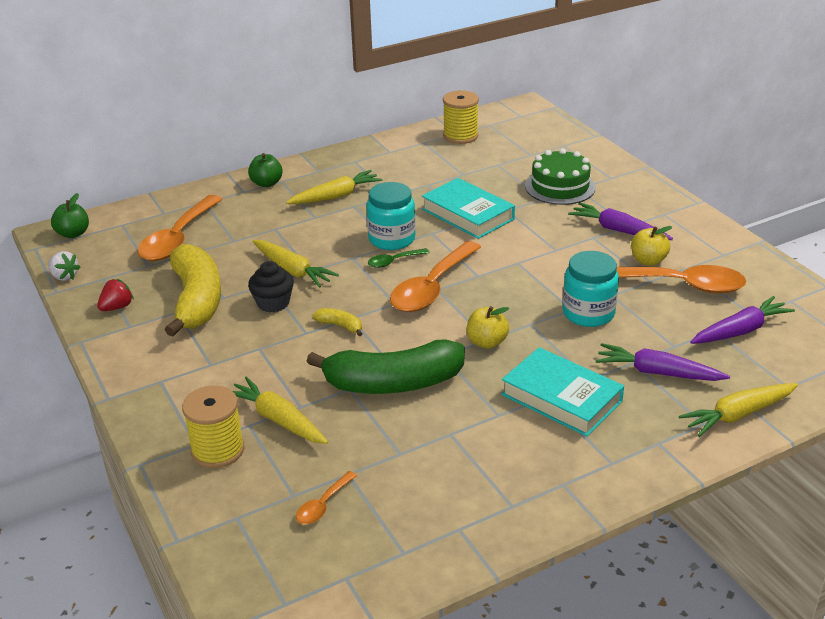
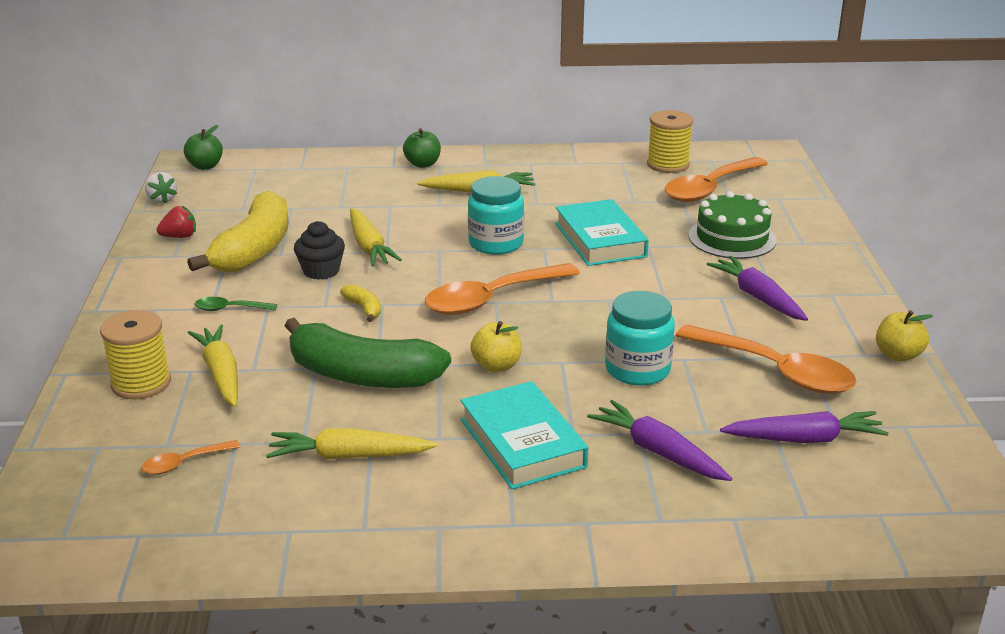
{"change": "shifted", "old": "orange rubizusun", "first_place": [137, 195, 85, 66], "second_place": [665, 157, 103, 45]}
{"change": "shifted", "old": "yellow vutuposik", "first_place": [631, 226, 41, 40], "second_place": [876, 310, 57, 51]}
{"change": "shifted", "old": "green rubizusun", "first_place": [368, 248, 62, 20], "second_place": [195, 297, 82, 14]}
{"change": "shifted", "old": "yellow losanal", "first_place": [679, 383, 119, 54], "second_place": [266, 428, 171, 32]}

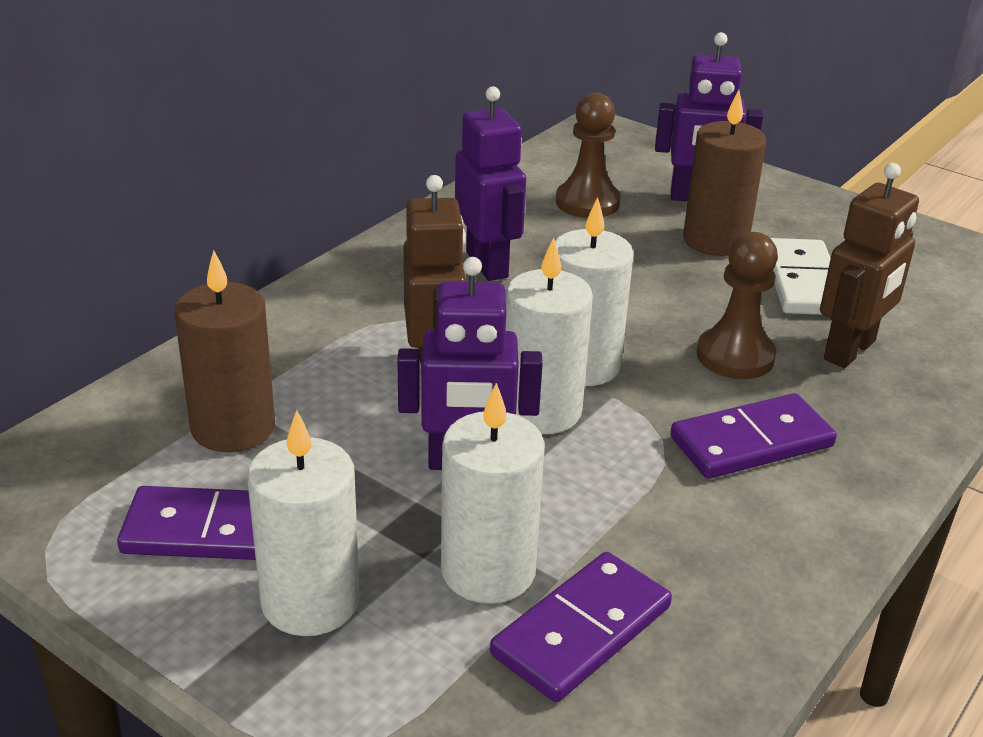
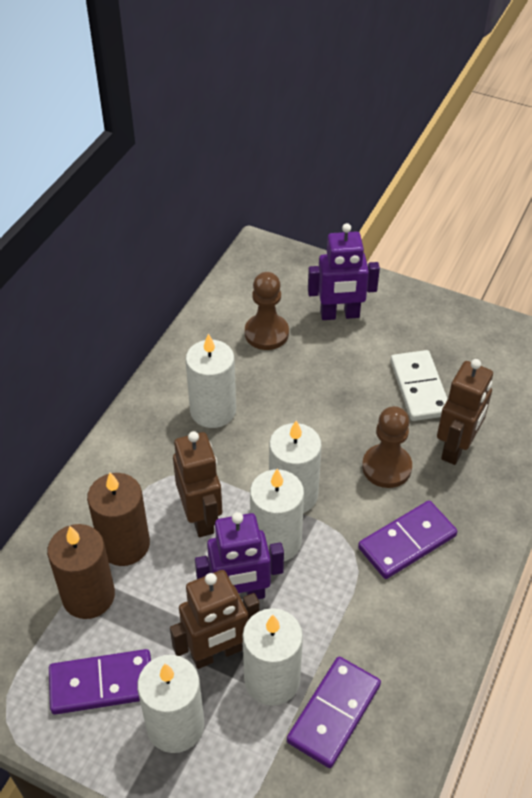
{"change": "swapped", "old": "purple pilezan", "new": "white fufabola", "first_place": [455, 86, 71, 195], "second_place": [185, 333, 51, 95]}
{"change": "shifted", "old": "brown fufabola", "first_place": [683, 90, 83, 166], "second_place": [87, 472, 63, 94]}
{"change": "new", "new": "brown pilezan", "second_place": [170, 570, 90, 99]}

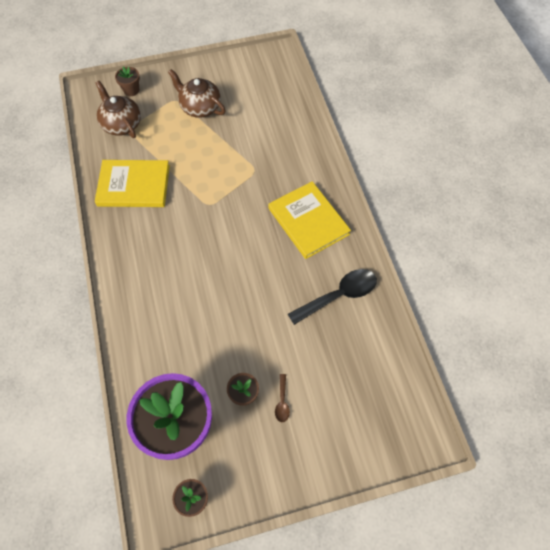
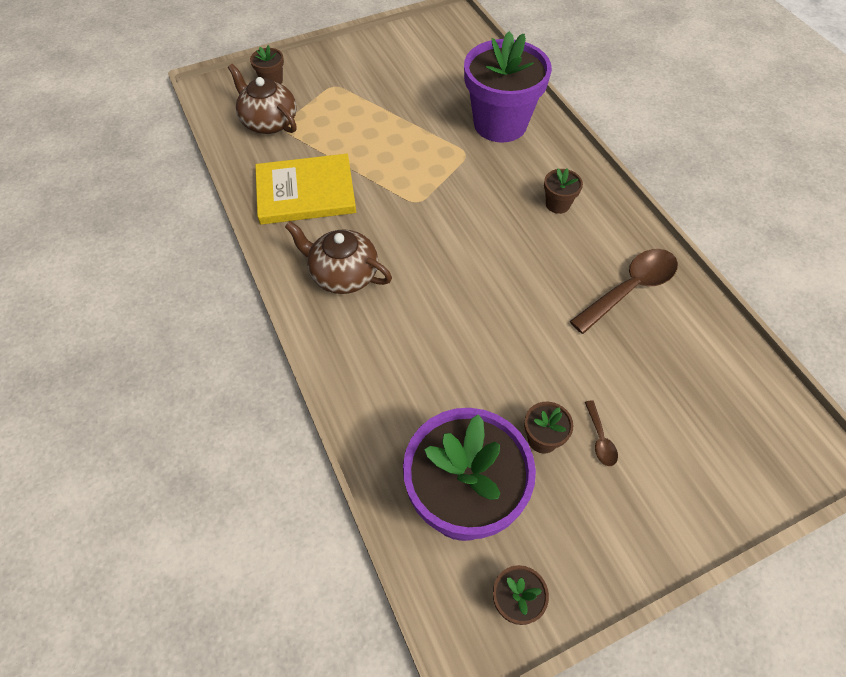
{"change": "shifted", "old": "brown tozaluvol", "first_place": [168, 69, 58, 49], "second_place": [285, 221, 107, 73]}
{"change": "swapped", "old": "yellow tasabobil", "new": "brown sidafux", "first_place": [268, 181, 83, 78], "second_place": [544, 168, 39, 46]}
{"change": "repainted", "old": "black rubizusun", "new": "brown rubizusun", "first_place": [288, 269, 89, 56], "second_place": [570, 249, 108, 85]}
{"change": "new", "new": "purple sidafux", "second_place": [464, 31, 88, 112]}

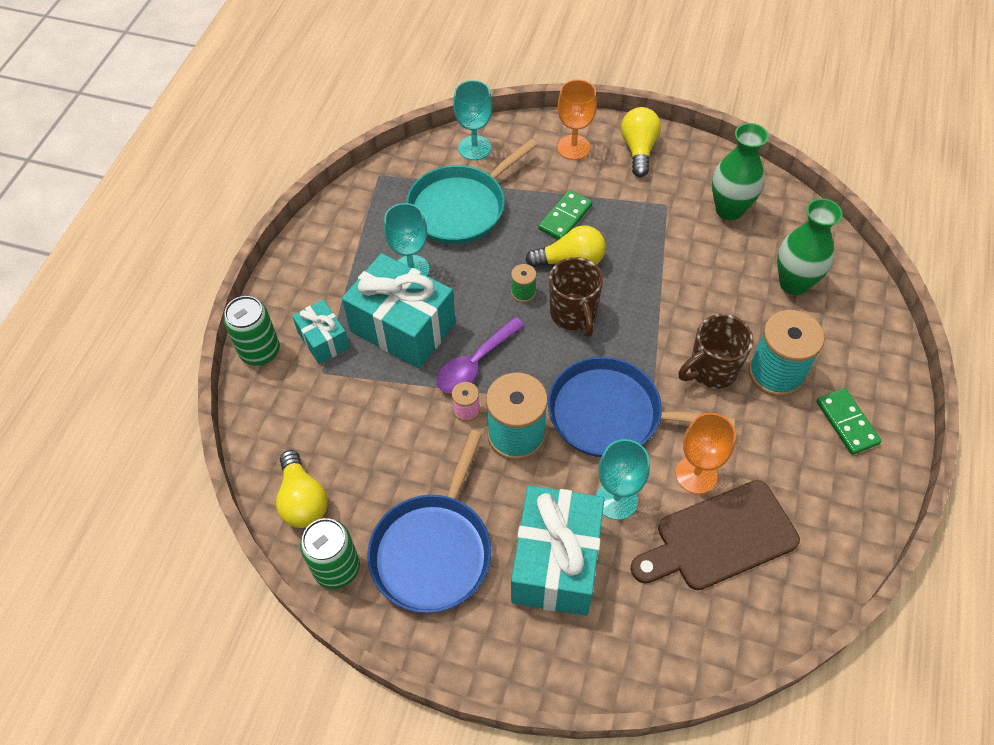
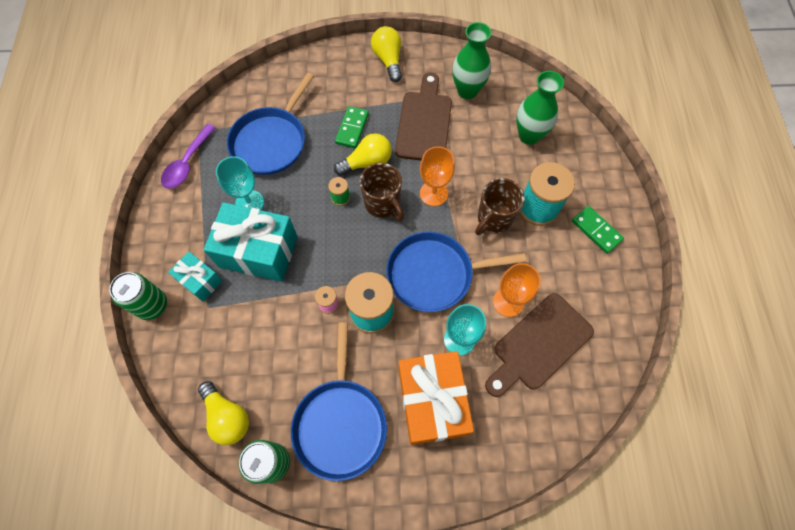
{"change": "gone", "old": "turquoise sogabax", "first_place": [453, 80, 39, 80]}
{"change": "shifted", "old": "orange sogabax", "first_place": [557, 80, 40, 80], "second_place": [420, 146, 35, 60]}
{"change": "repainted", "old": "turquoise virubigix", "new": "blue virubigix", "first_place": [406, 139, 132, 105], "second_place": [227, 73, 87, 102]}
{"change": "shifted", "old": "purple rubizusun", "first_place": [436, 317, 89, 76], "second_place": [161, 124, 55, 65]}
{"change": "repainted", "old": "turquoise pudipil", "new": "orange pudipil", "first_place": [511, 485, 93, 131], "second_place": [399, 351, 75, 94]}
{"change": "new", "new": "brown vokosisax", "second_place": [395, 73, 57, 88]}

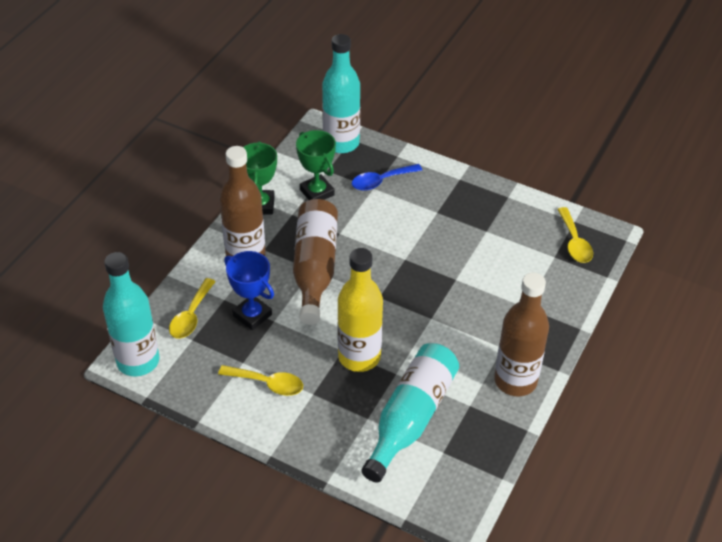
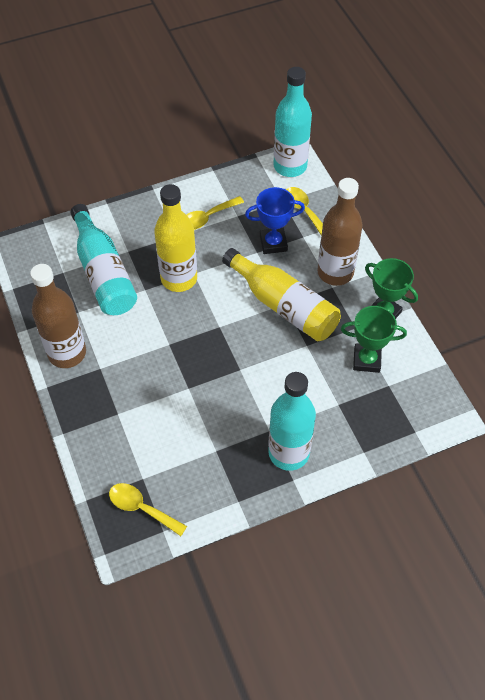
{"change": "shifted", "old": "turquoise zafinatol", "first_place": [322, 34, 38, 119], "second_place": [269, 372, 47, 99]}
{"change": "gone", "old": "blue rubizusun", "first_place": [351, 164, 71, 27]}
{"change": "repainted", "old": "brown zafinatol", "new": "yellow zafinatol", "first_place": [293, 199, 45, 126], "second_place": [222, 248, 119, 93]}

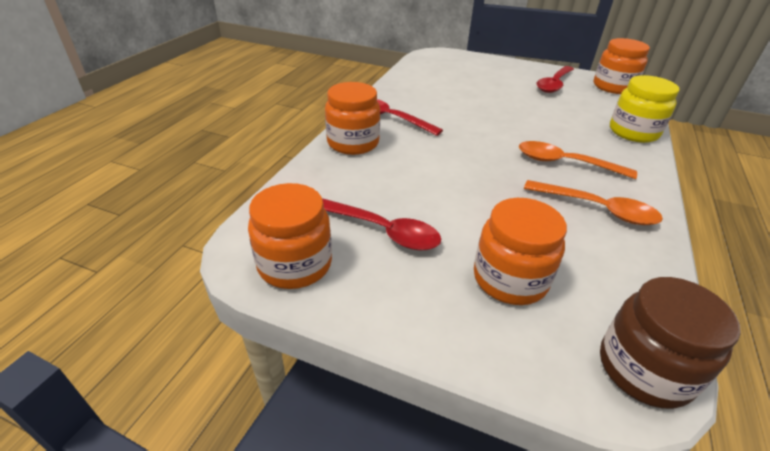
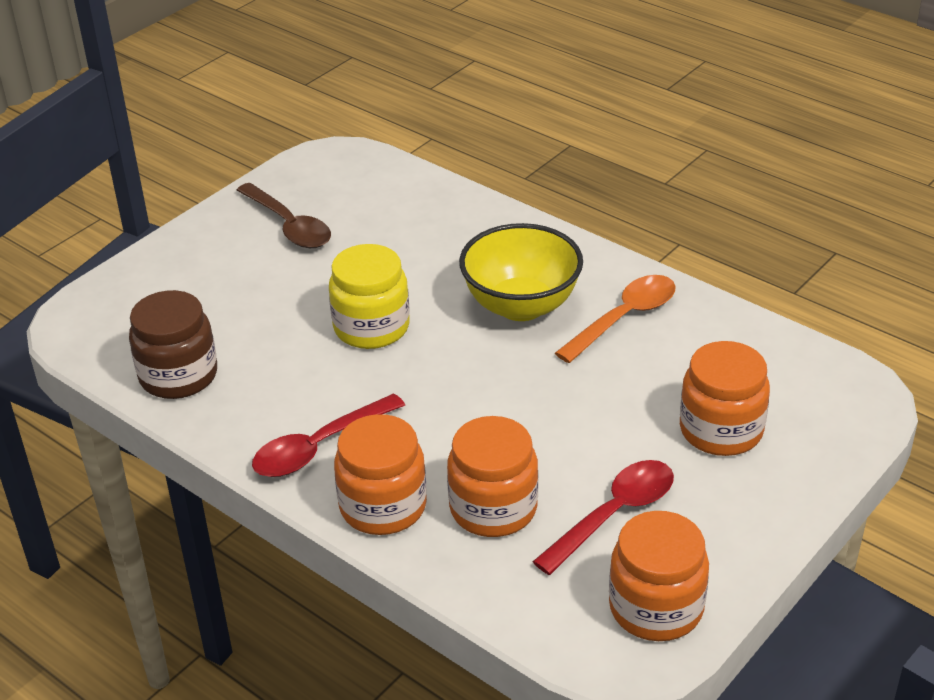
{"change": "shifted", "old": "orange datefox", "first_place": [594, 38, 56, 56], "second_place": [447, 416, 91, 121]}
{"change": "repainted", "old": "red rubizusun", "new": "brown rubizusun", "first_place": [537, 66, 37, 27], "second_place": [236, 183, 95, 65]}
{"change": "shifted", "old": "yellow datefox", "first_place": [610, 75, 70, 68], "second_place": [329, 244, 81, 105]}
{"change": "swapped", "old": "orange rubizusun", "new": "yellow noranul", "first_place": [519, 141, 118, 38], "second_place": [459, 223, 124, 98]}
{"change": "shifted", "old": "brown datefox", "first_place": [600, 277, 141, 132], "second_place": [129, 290, 88, 109]}

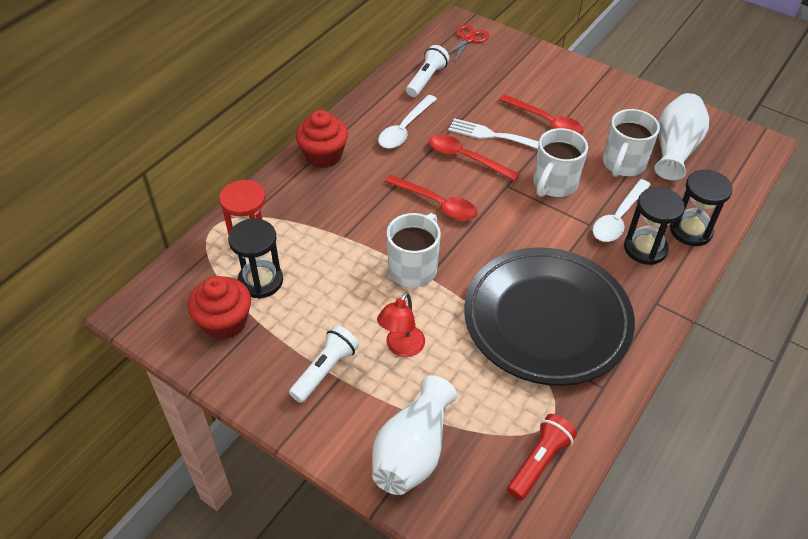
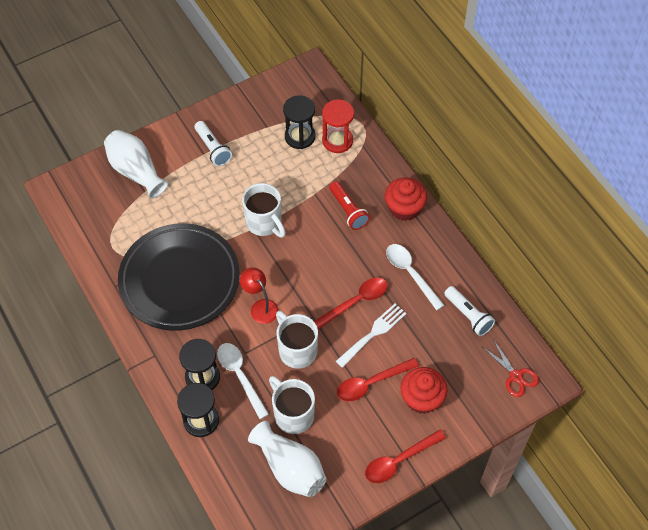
{"change": "shifted", "old": "red rubizusun", "first_place": [385, 175, 93, 46], "second_place": [365, 430, 81, 53]}
{"change": "shifted", "old": "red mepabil", "first_place": [188, 276, 63, 64], "second_place": [400, 367, 48, 47]}
{"change": "shifted", "old": "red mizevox", "first_place": [377, 292, 48, 65], "second_place": [240, 267, 39, 57]}
{"change": "shifted", "old": "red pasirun", "first_place": [507, 414, 70, 86], "second_place": [329, 181, 41, 49]}

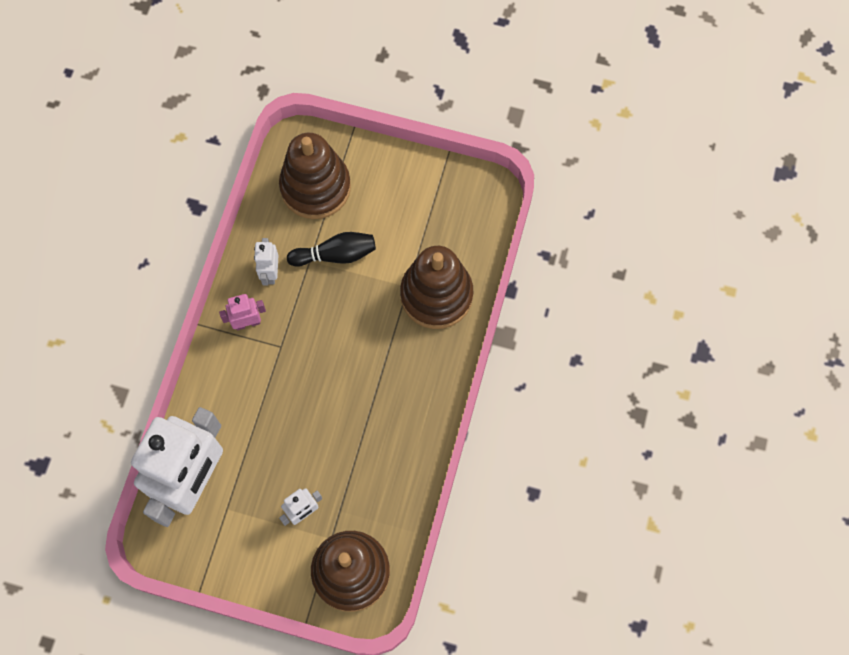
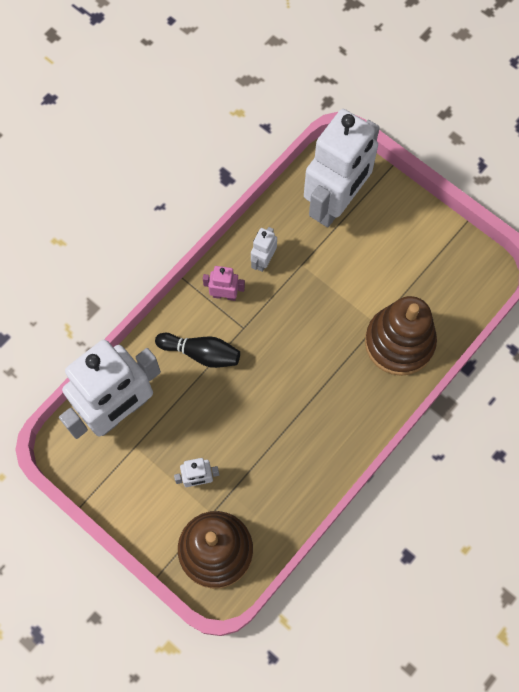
{"change": "swapped", "old": "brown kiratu", "new": "white pilezan", "first_place": [279, 133, 72, 86], "second_place": [304, 109, 76, 118]}
{"change": "shifted", "old": "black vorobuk", "first_place": [287, 232, 89, 35], "second_place": [155, 333, 85, 35]}

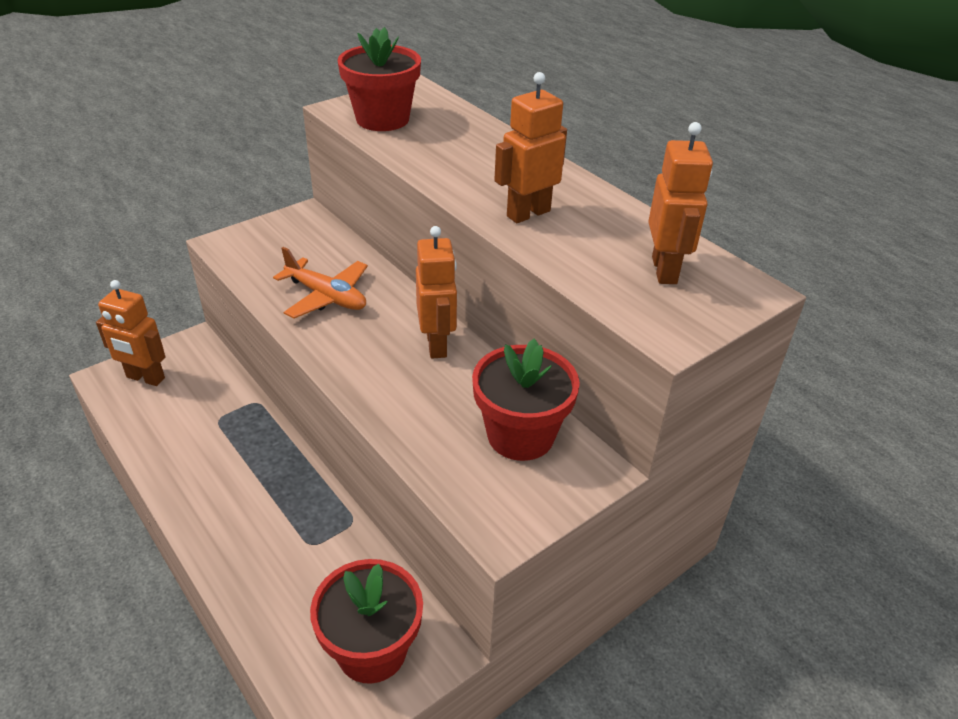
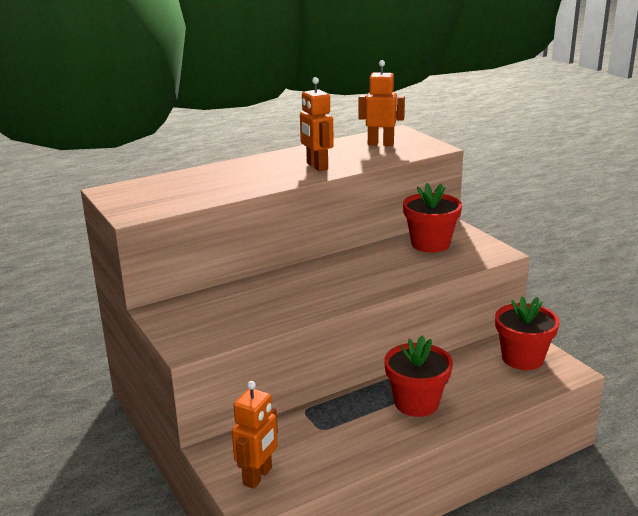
{"change": "shifted", "old": "red sidafux", "first_place": [338, 27, 83, 104], "second_place": [384, 335, 69, 82]}
{"change": "gone", "old": "orange pilezan", "first_place": [416, 226, 41, 132]}
{"change": "gone", "old": "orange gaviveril", "first_place": [273, 247, 95, 71]}

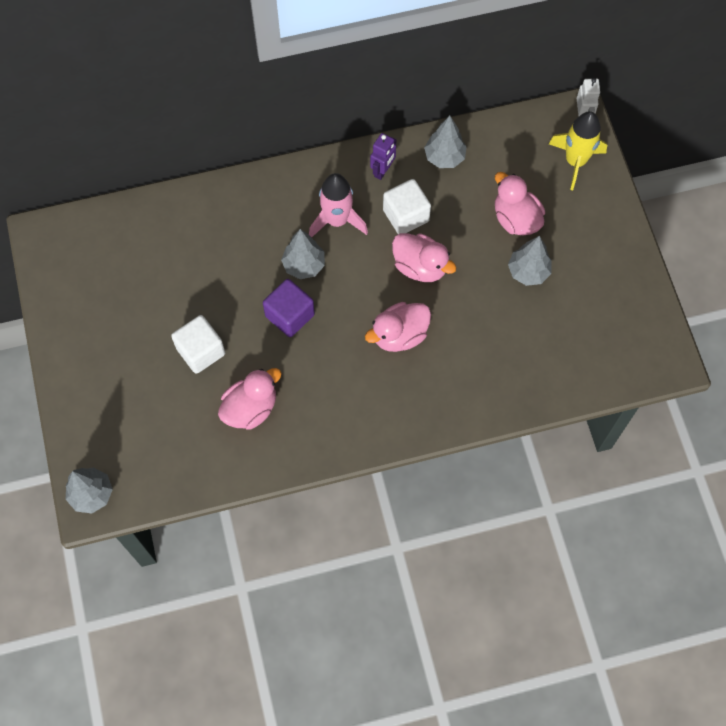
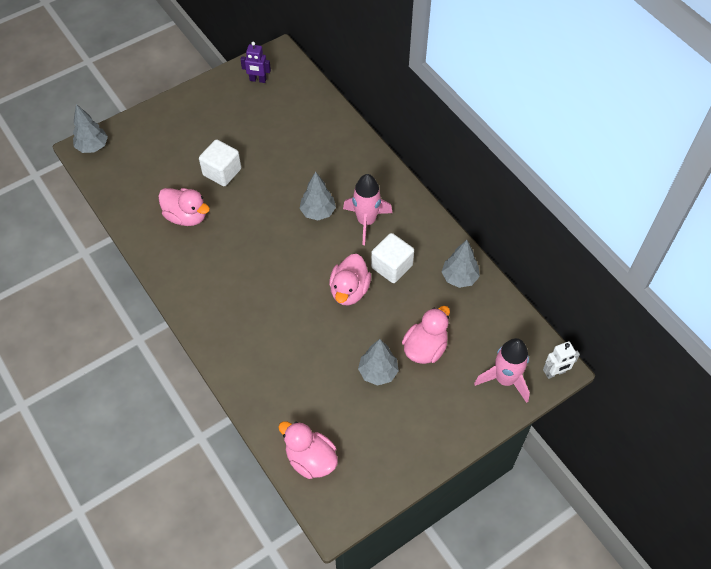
{"change": "repainted", "old": "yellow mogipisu", "new": "pink mogipisu", "first_place": [549, 111, 58, 79], "second_place": [474, 338, 56, 65]}
{"change": "shifted", "old": "purple pilezan", "first_place": [370, 133, 26, 47], "second_place": [240, 42, 31, 41]}
{"change": "gone", "old": "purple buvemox", "first_place": [263, 279, 52, 58]}
{"change": "shifted", "old": "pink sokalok", "first_place": [365, 302, 66, 50], "second_place": [278, 421, 60, 58]}

